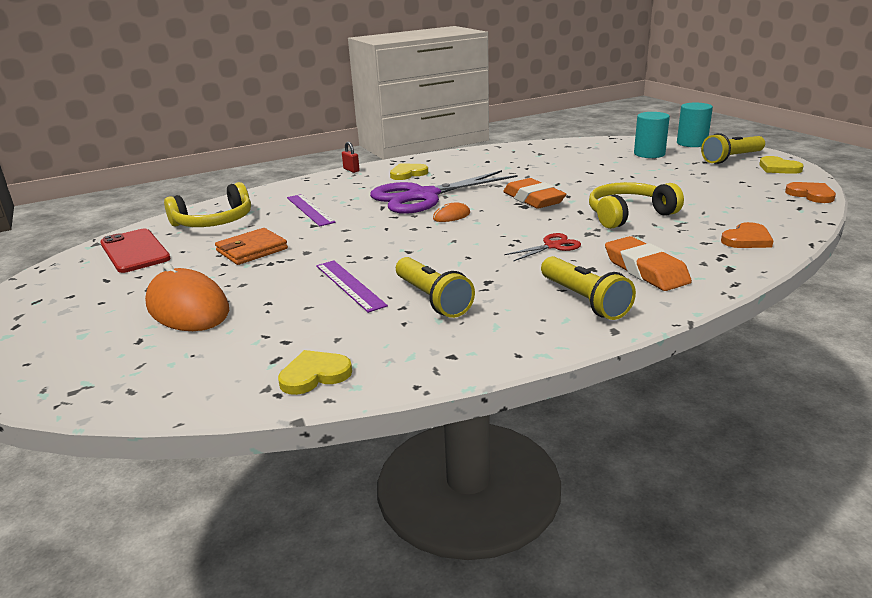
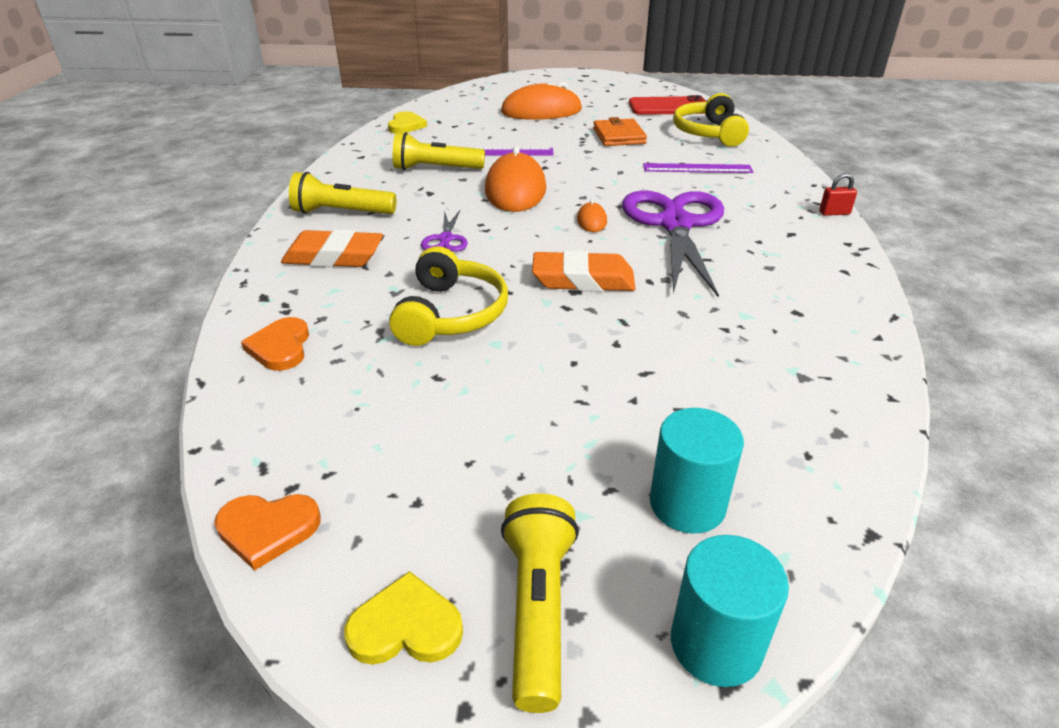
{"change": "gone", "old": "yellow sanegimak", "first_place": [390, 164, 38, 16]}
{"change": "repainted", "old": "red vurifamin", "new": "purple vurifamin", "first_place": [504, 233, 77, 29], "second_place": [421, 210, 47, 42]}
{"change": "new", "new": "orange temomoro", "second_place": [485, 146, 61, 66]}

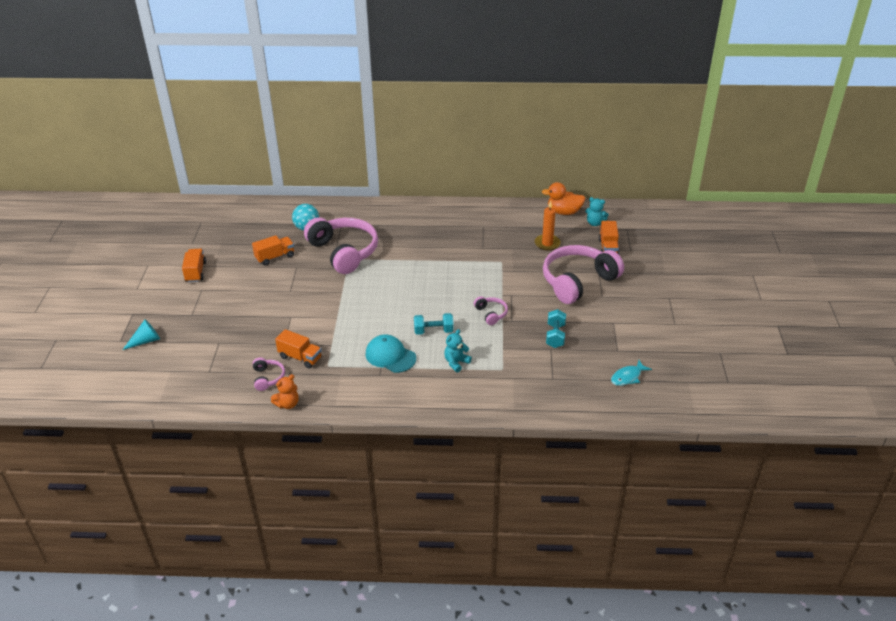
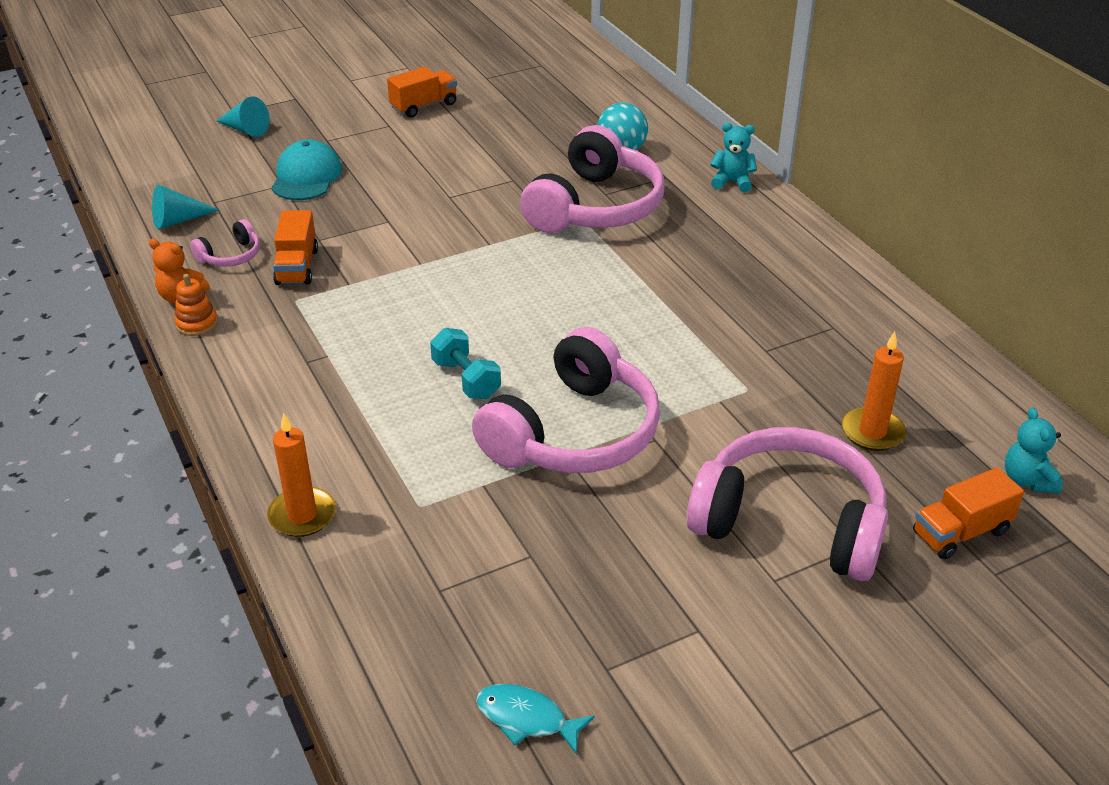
{"change": "gone", "old": "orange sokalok", "first_place": [542, 182, 44, 33]}
{"change": "gone", "old": "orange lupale", "first_place": [252, 235, 42, 31]}
{"change": "scaled", "old": "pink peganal", "first_place": [474, 296, 34, 29], "second_place": [472, 327, 188, 146], "factor": 2.31}
{"change": "gone", "old": "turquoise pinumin", "first_place": [546, 309, 20, 39]}
{"change": "shifted", "old": "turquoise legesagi", "first_place": [444, 329, 28, 44], "second_place": [710, 123, 47, 69]}
{"change": "shifted", "old": "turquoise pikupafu", "first_place": [366, 334, 50, 39], "second_place": [271, 140, 71, 60]}
{"change": "new", "new": "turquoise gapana", "second_place": [152, 185, 68, 44]}
{"change": "new", "new": "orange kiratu", "second_place": [174, 274, 44, 62]}
{"change": "new", "new": "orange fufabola", "second_place": [267, 413, 69, 124]}

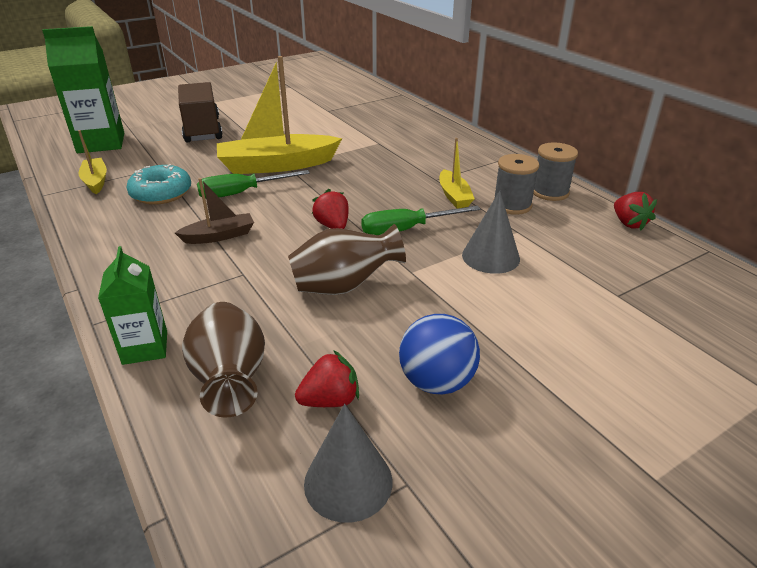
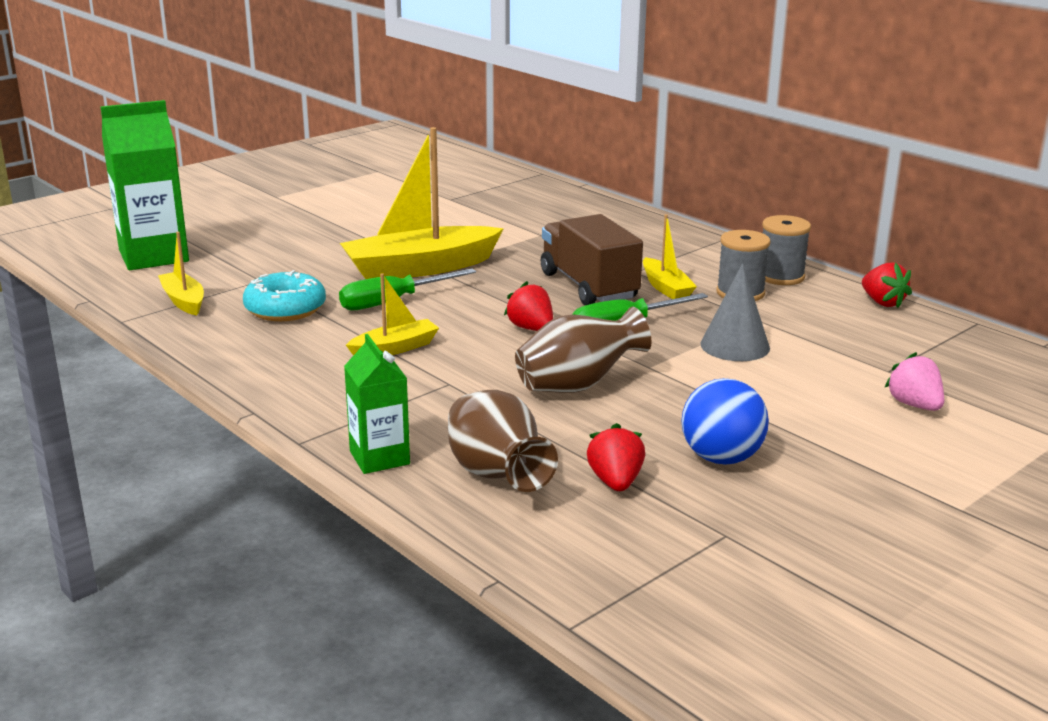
{"change": "shifted", "old": "brown lupale", "first_place": [178, 82, 45, 60], "second_place": [541, 214, 102, 91]}
{"change": "repainted", "old": "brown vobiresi", "new": "yellow vobiresi", "first_place": [175, 178, 79, 66], "second_place": [346, 273, 93, 82]}
{"change": "rotated", "old": "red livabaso", "first_place": [295, 350, 64, 57], "second_place": [587, 423, 58, 68], "degrees": -60}
{"change": "gone", "old": "grey gapana", "first_place": [304, 404, 88, 119]}
{"change": "new", "new": "pink livabaso", "second_place": [884, 352, 60, 59]}

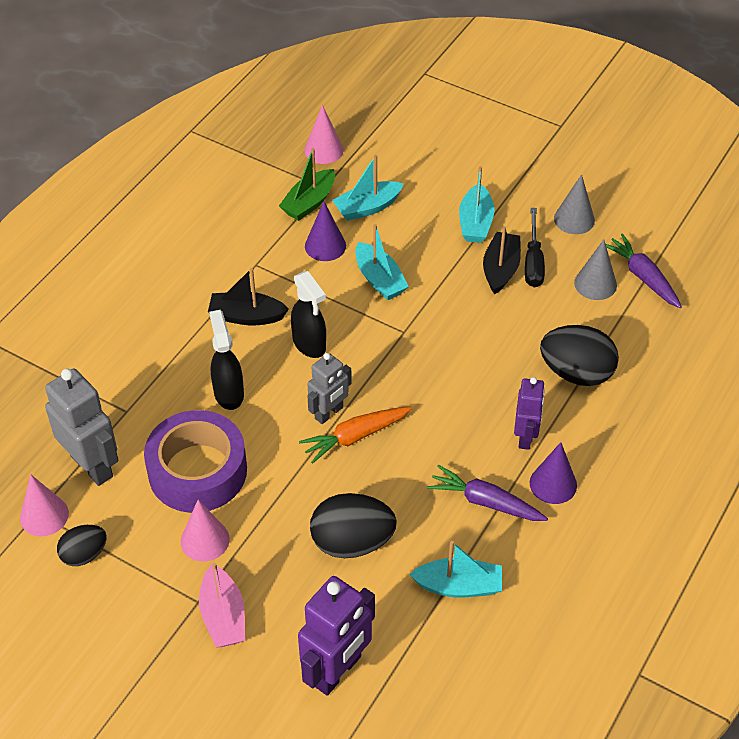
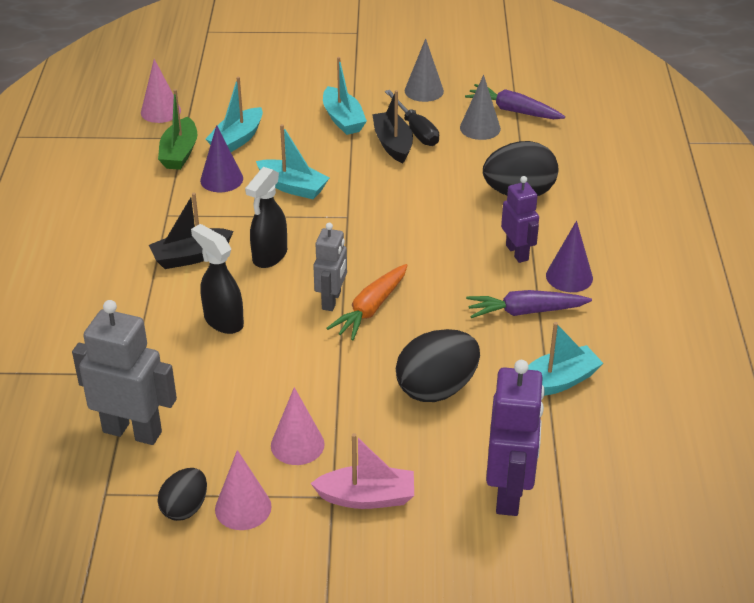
{"change": "rotated", "old": "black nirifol", "first_place": [291, 271, 35, 87], "second_place": [245, 167, 42, 101], "degrees": 90}
{"change": "gone", "old": "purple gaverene", "first_place": [144, 410, 103, 103]}
{"change": "shifted", "old": "pink gapana", "first_place": [20, 474, 49, 62], "second_place": [215, 450, 57, 80]}
{"change": "rotated", "old": "pink vobiresi", "first_place": [199, 563, 46, 84], "second_place": [310, 433, 104, 76], "degrees": -45}

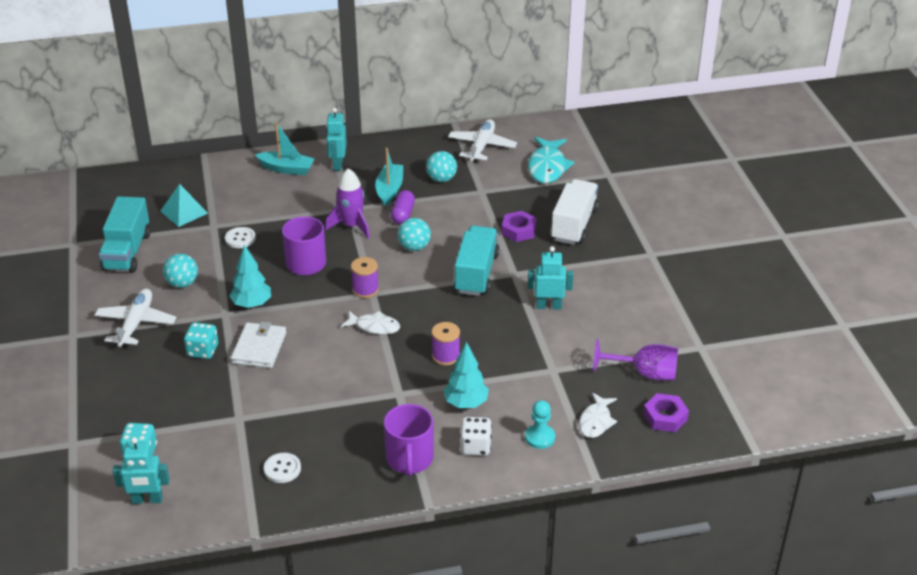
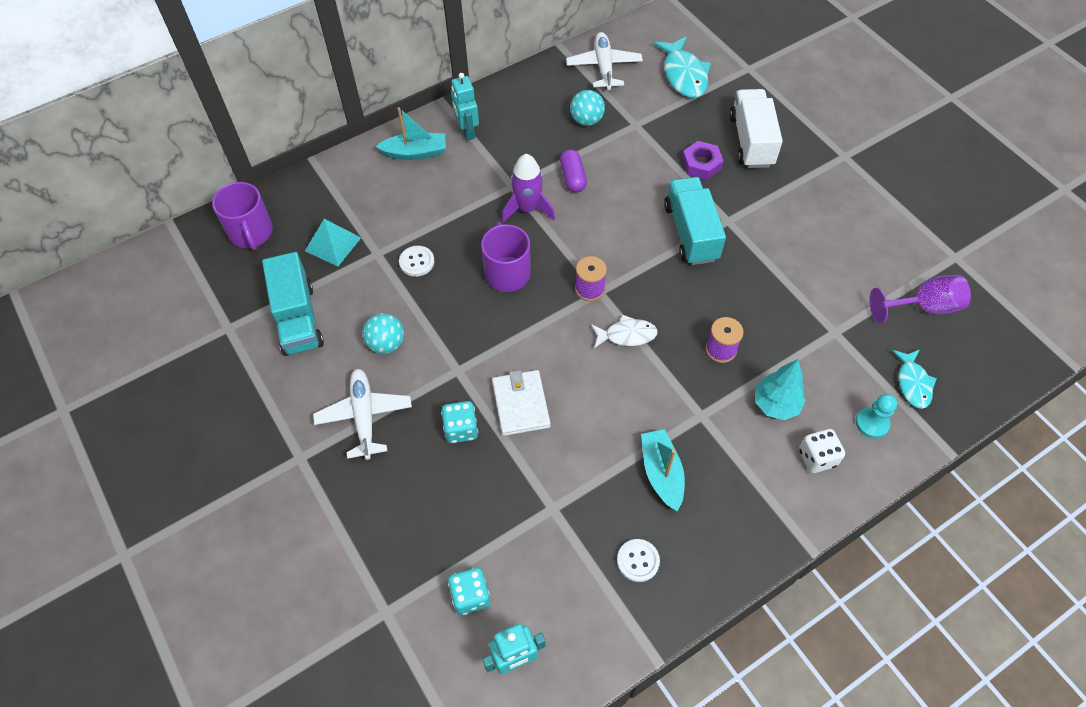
{"change": "shifted", "old": "turquoise vobiresi", "first_place": [375, 148, 28, 58], "second_place": [641, 429, 44, 82]}
{"change": "gone", "old": "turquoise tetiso", "first_place": [398, 218, 33, 33]}
{"change": "gone", "old": "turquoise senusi", "first_place": [229, 244, 42, 64]}
{"change": "gone", "old": "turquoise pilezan", "first_place": [528, 246, 45, 64]}
{"change": "repainted", "old": "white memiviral", "new": "turquoise memiviral", "first_place": [579, 392, 38, 46], "second_place": [892, 350, 45, 59]}
{"change": "gone", "old": "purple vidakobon", "first_place": [643, 393, 46, 39]}
{"change": "shifted", "old": "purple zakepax", "first_place": [384, 404, 50, 73], "second_place": [212, 182, 61, 68]}

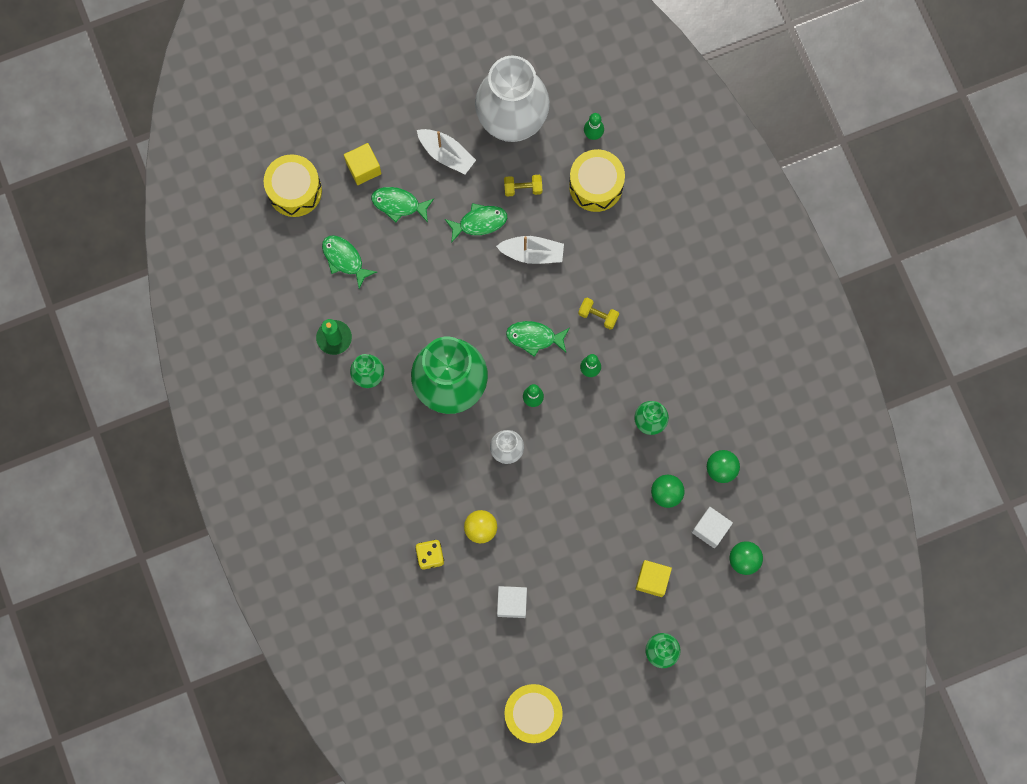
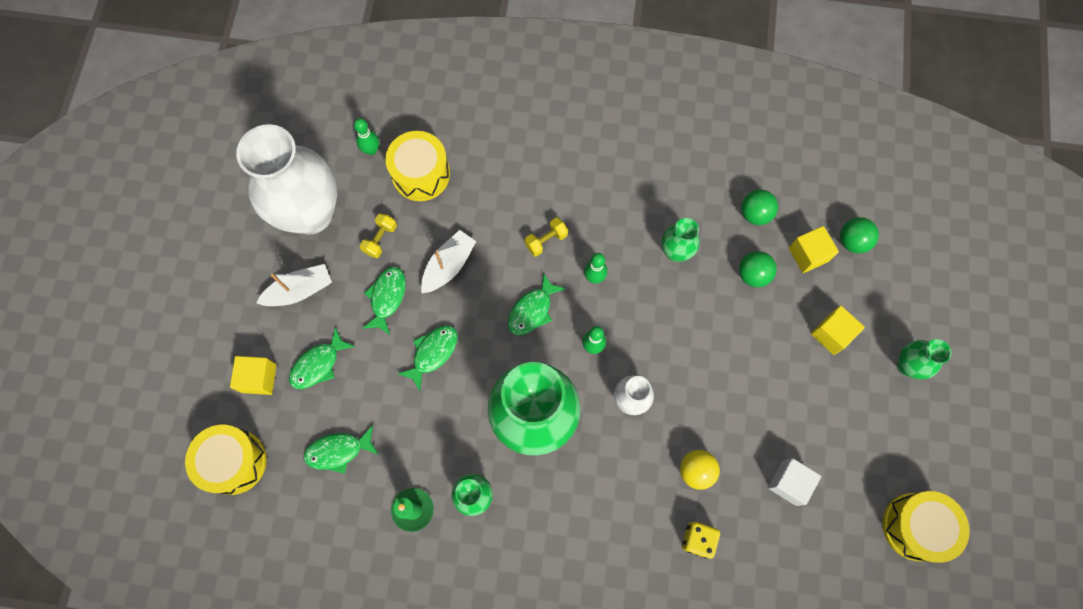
{"change": "repainted", "old": "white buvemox", "new": "yellow buvemox", "first_place": [692, 507, 41, 41], "second_place": [788, 226, 51, 47]}
{"change": "new", "new": "green memiviral", "second_place": [398, 325, 60, 66]}

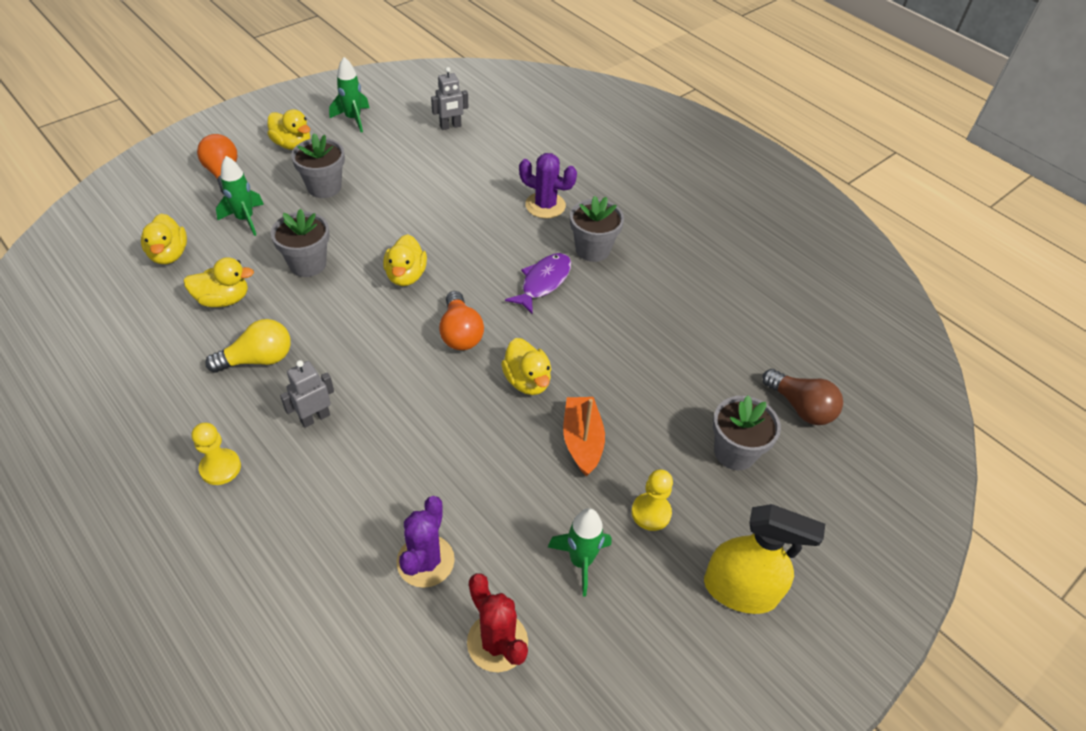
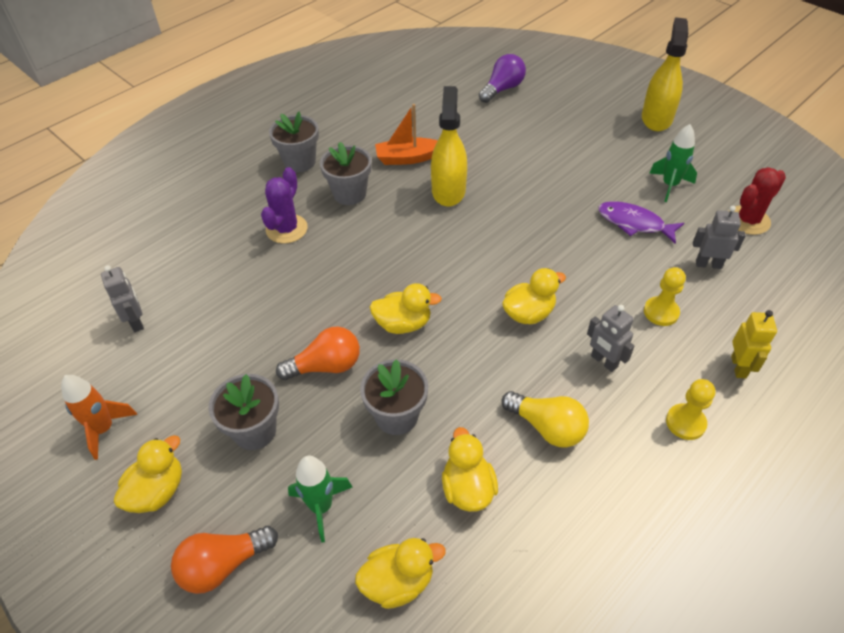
{"change": "repainted", "old": "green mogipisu", "new": "orange mogipisu", "first_place": [329, 57, 40, 75], "second_place": [61, 375, 76, 85]}
{"change": "shifted", "old": "purple memiviral", "first_place": [505, 253, 66, 61], "second_place": [598, 201, 86, 43]}
{"change": "shifted", "old": "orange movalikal", "first_place": [439, 291, 45, 59], "second_place": [276, 327, 84, 53]}
{"change": "rotated", "old": "yellow movalikal", "first_place": [205, 319, 86, 54], "second_place": [501, 391, 88, 57], "degrees": 150}
{"change": "shifted", "old": "yellow sokalok", "first_place": [501, 338, 50, 57], "second_place": [502, 268, 64, 56]}
{"change": "repainted", "old": "brown movalikal", "new": "purple movalikal", "first_place": [762, 369, 81, 56], "second_place": [479, 54, 47, 49]}
{"change": "shifted", "old": "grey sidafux", "first_place": [713, 395, 68, 75], "second_place": [269, 111, 50, 61]}
{"change": "shifted", "old": "orange vobiresi", "first_place": [563, 397, 42, 79], "second_place": [375, 104, 63, 61]}
{"change": "shifted", "old": "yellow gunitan", "first_place": [631, 469, 42, 62], "second_place": [644, 267, 42, 59]}
{"change": "swapped", "old": "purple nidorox", "new": "grey pilezan", "first_place": [397, 496, 58, 92], "second_place": [693, 206, 53, 63]}
{"change": "new", "new": "yellow nirifol", "second_place": [431, 86, 36, 121]}
{"change": "new", "new": "yellow pilezan", "second_place": [731, 310, 46, 68]}

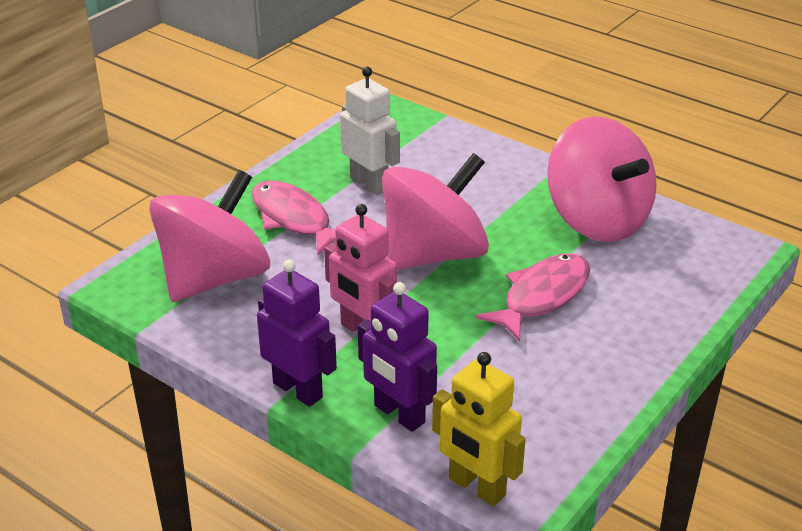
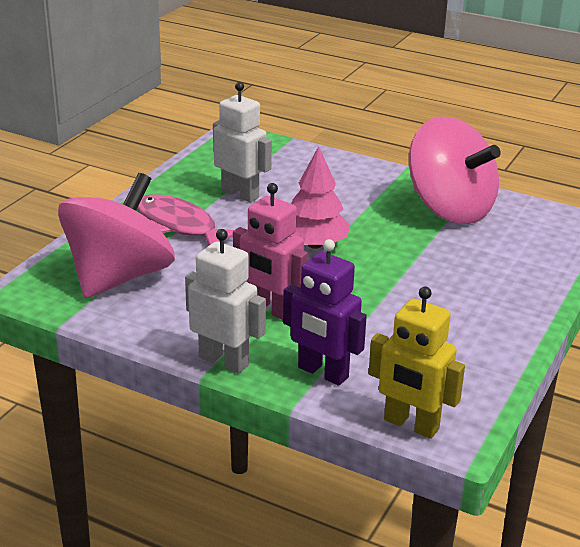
{"change": "swapped", "old": "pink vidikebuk", "new": "pink senusi", "first_place": [382, 153, 107, 117], "second_place": [291, 146, 59, 103]}
{"change": "gone", "old": "pink memiviral", "first_place": [476, 253, 114, 88]}
{"change": "repainted", "old": "purple pilezan", "new": "white pilezan", "first_place": [257, 260, 80, 147], "second_place": [185, 229, 81, 145]}

